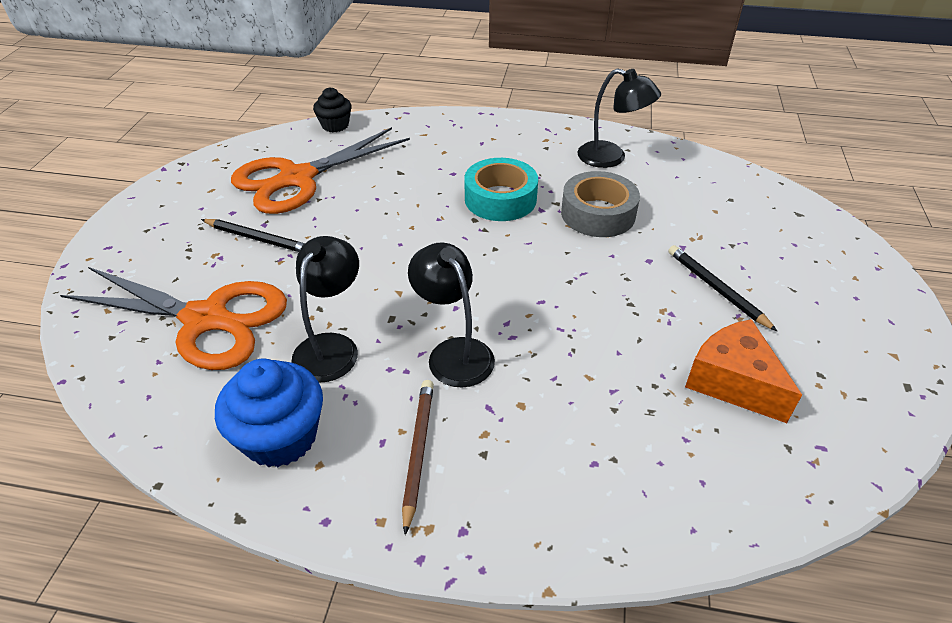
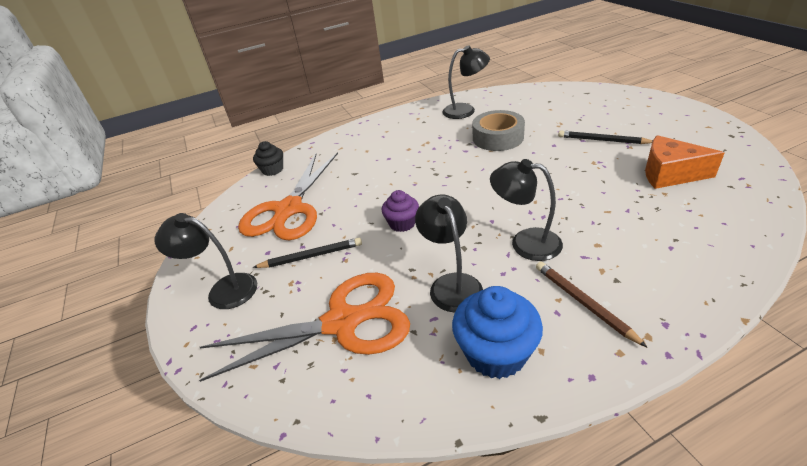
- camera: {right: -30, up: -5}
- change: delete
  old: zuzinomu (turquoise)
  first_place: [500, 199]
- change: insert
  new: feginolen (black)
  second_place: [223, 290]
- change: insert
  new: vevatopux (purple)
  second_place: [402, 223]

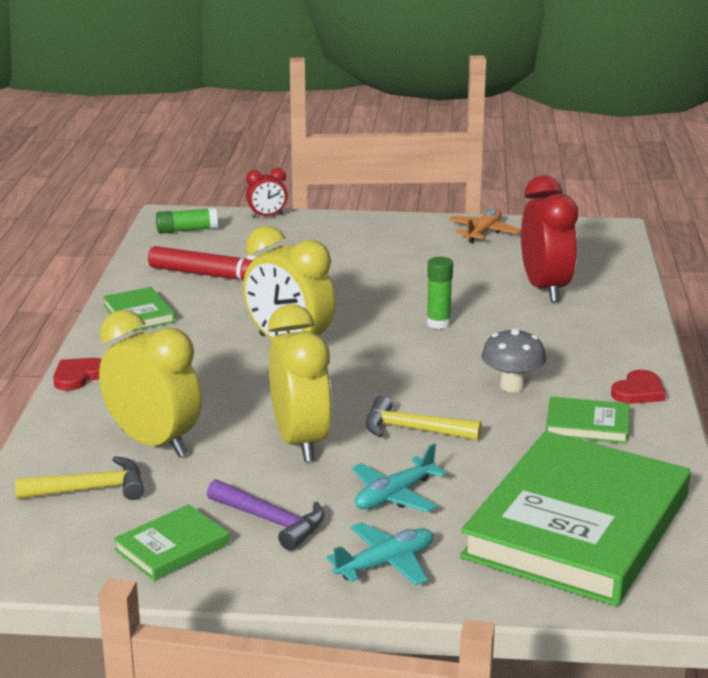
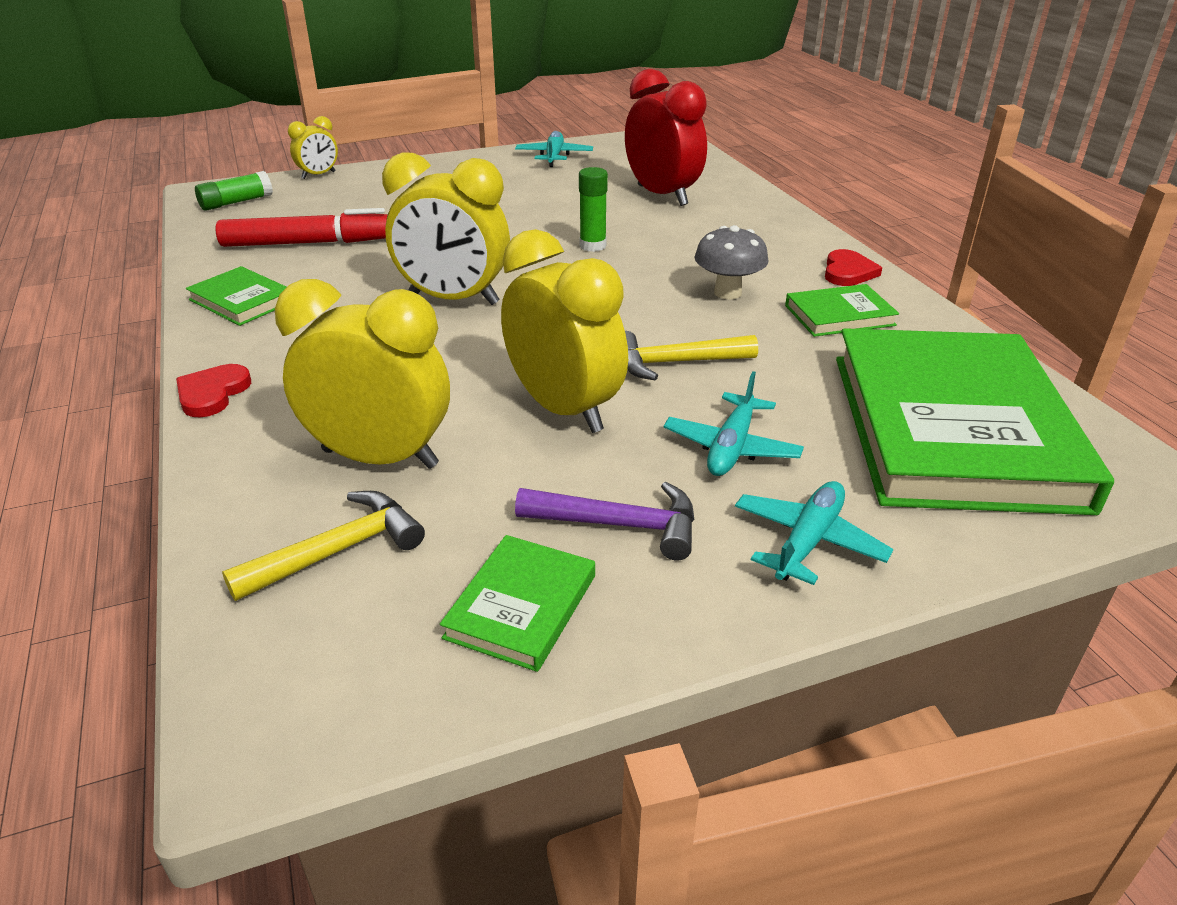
- camera: {right: -25, up: 10}
- change: recolor
  old: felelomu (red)
  new: felelomu (yellow)
  first_place: [267, 216]
  second_place: [318, 175]
- change: recolor
  old: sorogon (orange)
  new: sorogon (turquoise)
  first_place: [483, 232]
  second_place: [554, 156]

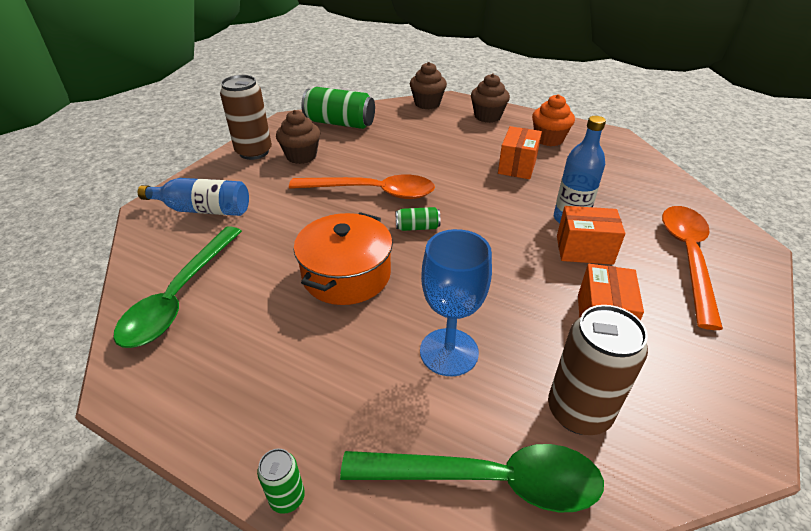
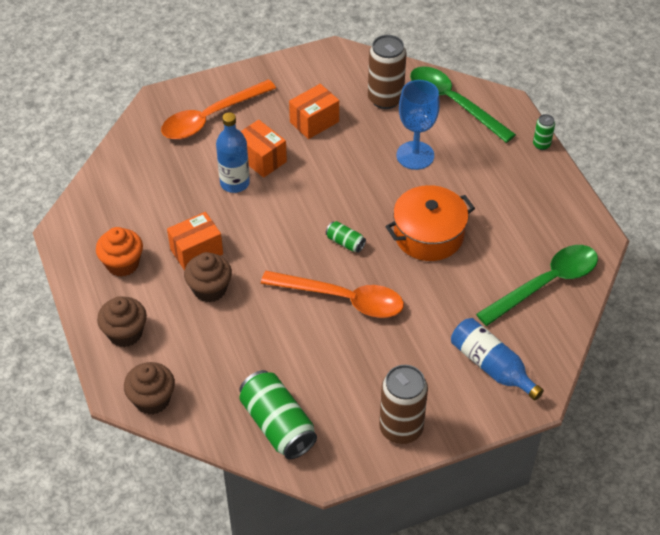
- camera: {right: -140, up: 10}
- change: move
  old: vevatopux (brown)
  first_place: [301, 156]
  second_place: [209, 289]
- change: rotate
  old: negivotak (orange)
  first_place: [372, 192]
  second_place: [342, 299]
  degrees: 150

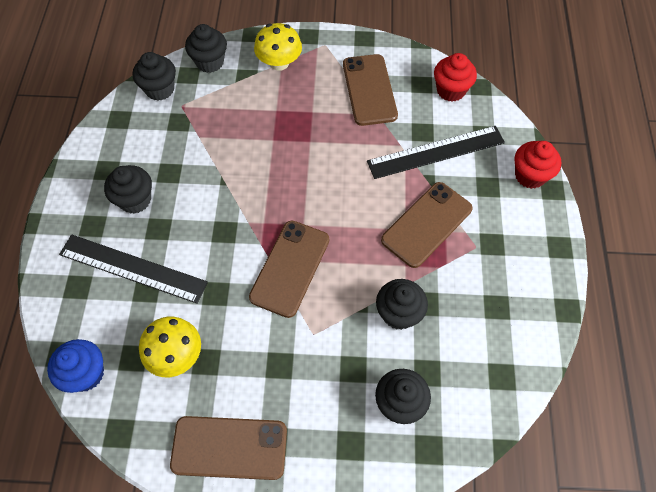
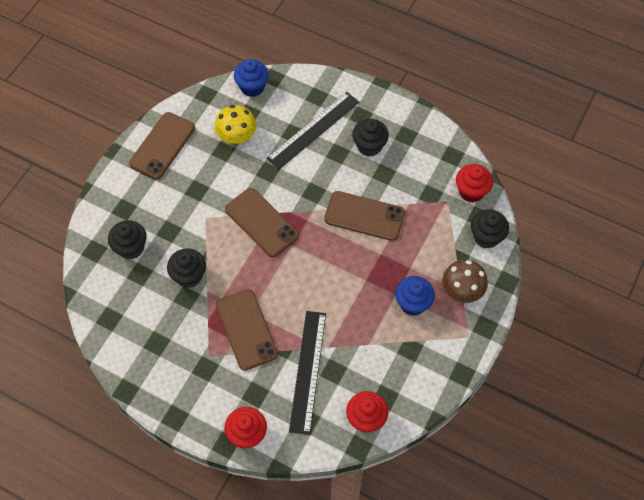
- camera: {right: 115, up: 0}
- change: insert
  new: vevatopux (blue)
  second_place: [412, 303]
- change: move
  old: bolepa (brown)
  first_place: [369, 90]
  second_place: [364, 216]
- change: recolor
  old: vevatopux (black)
  new: vevatopux (red)
  first_place: [160, 89]
  second_place: [471, 191]
- change: recolor
  old: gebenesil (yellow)
  new: gebenesil (brown)
  first_place: [279, 63]
  second_place: [462, 290]

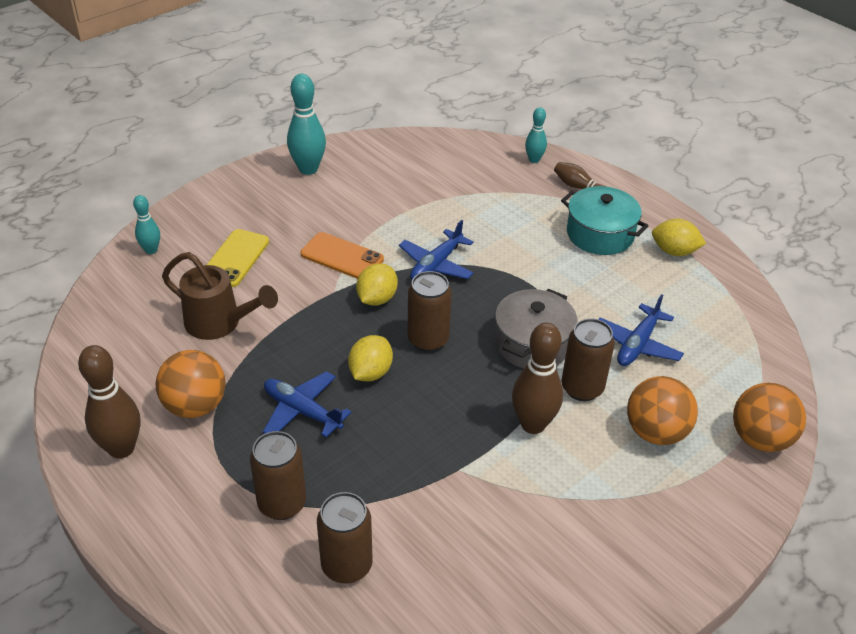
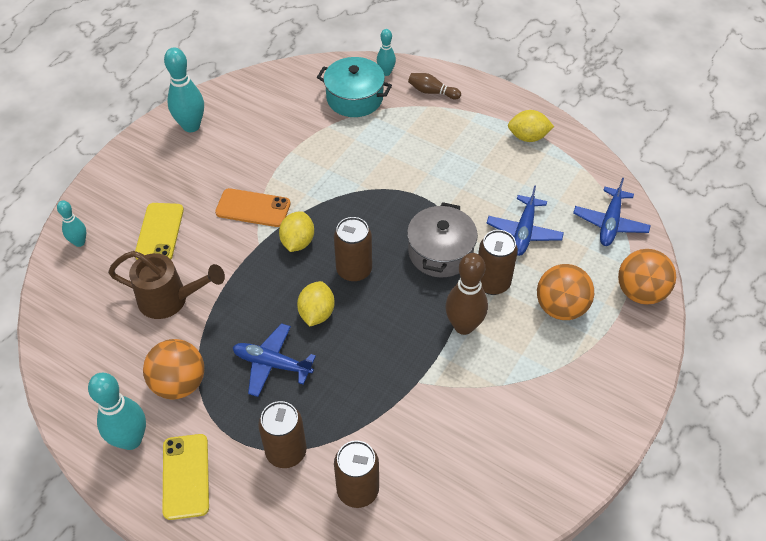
- camera: {right: -15, up: 10}
- change: insert
  new: bolepa (yellow)
  second_place: [186, 476]
- change: move
  old: sorogon (blue)
  first_place: [436, 265]
  second_place: [610, 223]
- change: move
  old: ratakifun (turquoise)
  first_place: [600, 234]
  second_place: [354, 98]
- change: recolor
  old: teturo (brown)
  new: teturo (turquoise)
  first_place: [121, 448]
  second_place: [131, 440]

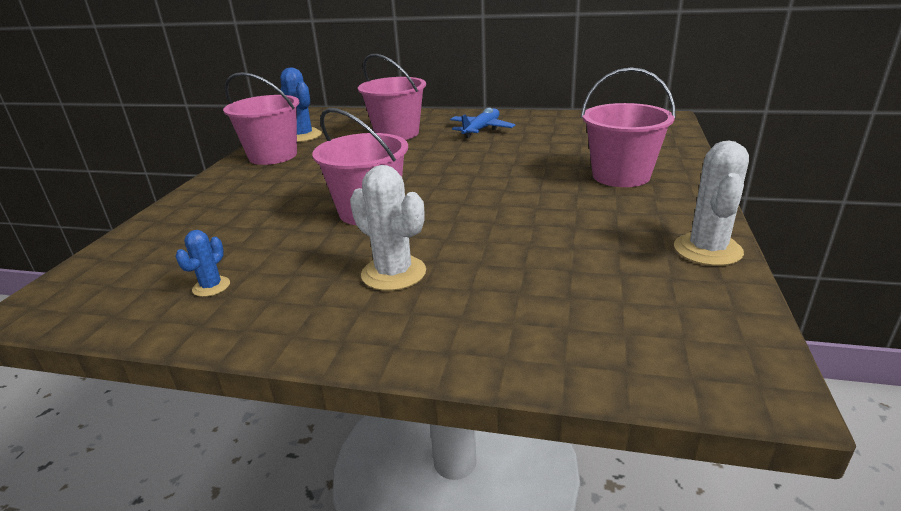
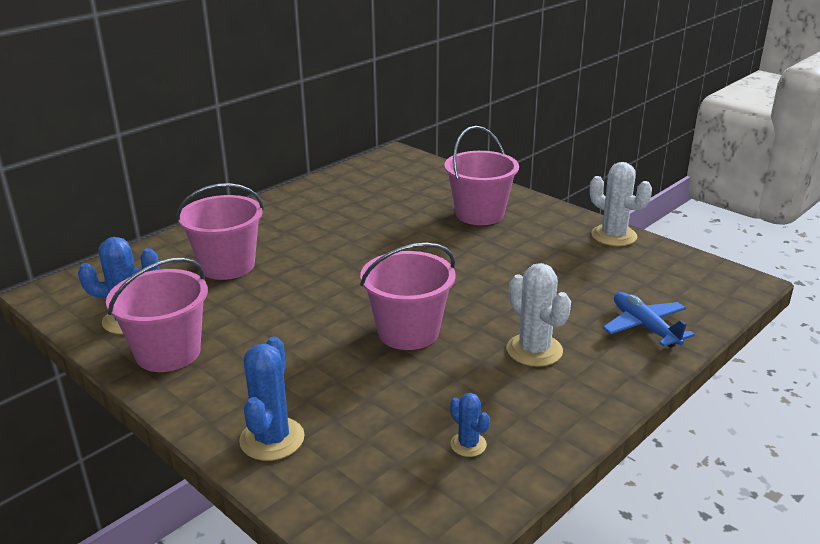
- camera: {right: -60, up: 0}
- change: insert
  new: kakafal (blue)
  second_place: [272, 439]
- change: move
  old: sorogon (blue)
  first_place: [481, 129]
  second_place: [644, 327]
- change: rotate
  old: kakafal (white)
  first_place: [393, 273]
  second_place: [534, 350]
  degrees: 75

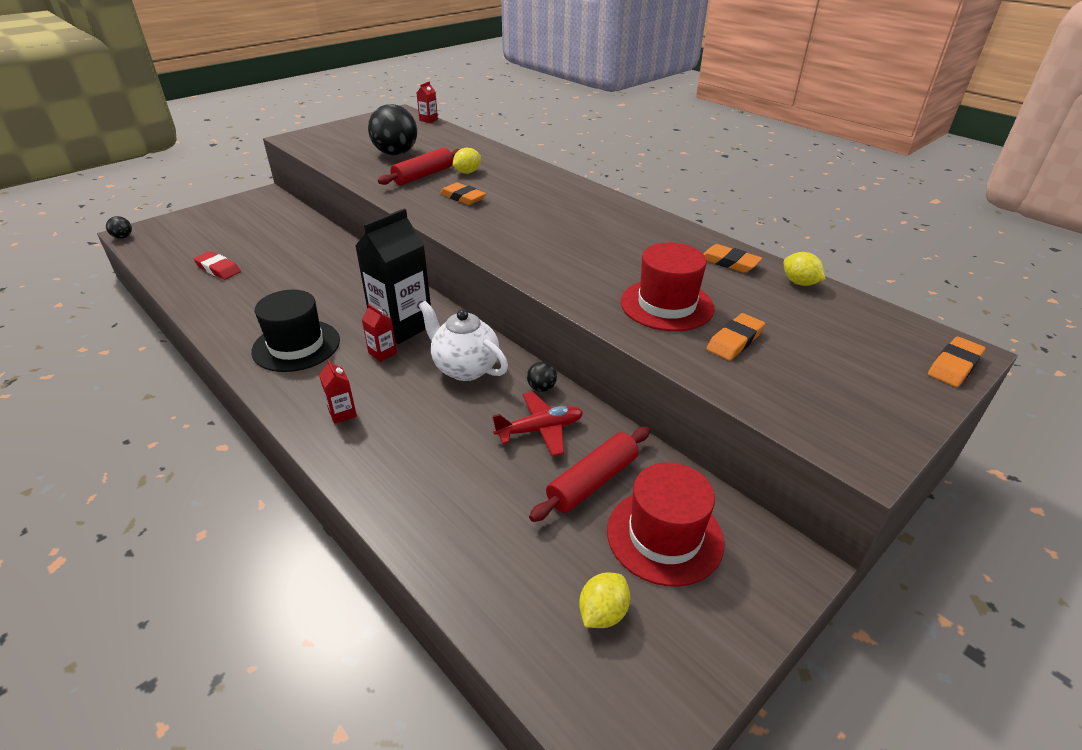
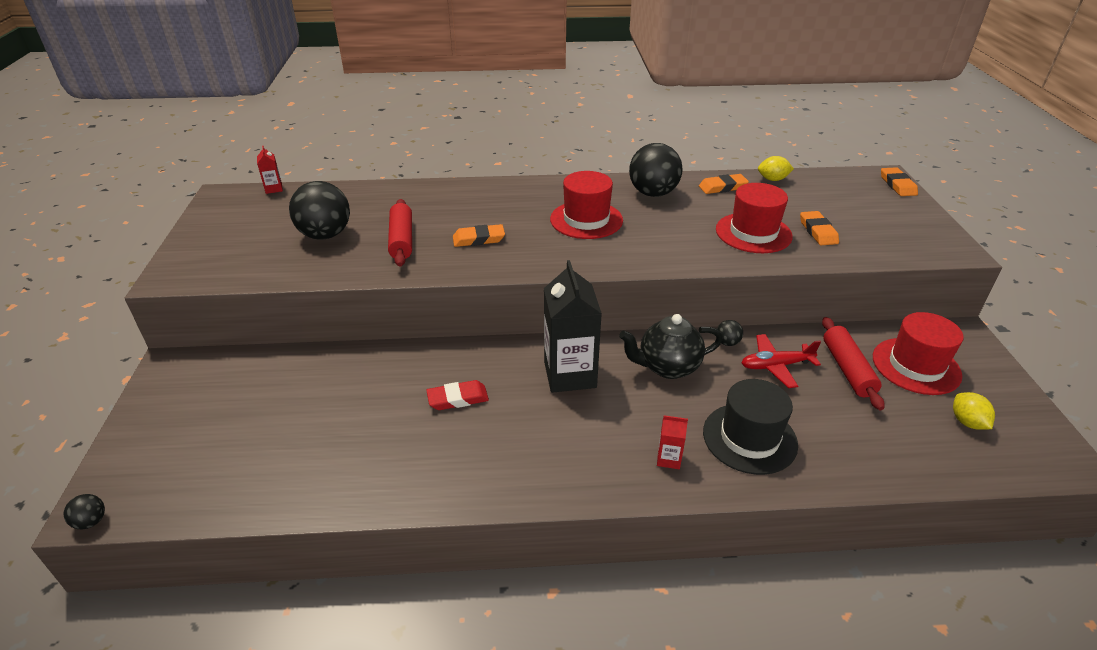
- camera: {right: -50, up: 0}
- change: delete
  old: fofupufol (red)
  first_place: [382, 353]
- change: delete
  old: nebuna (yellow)
  first_place: [467, 172]
- change: insert
  new: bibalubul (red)
  second_place: [586, 220]
- change: insert
  new: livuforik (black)
  second_place: [653, 193]
- change: move
  old: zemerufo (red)
  first_place: [218, 269]
  second_place: [458, 398]
- change: move
  old: bibalubul (black)
  first_place: [296, 346]
  second_place: [749, 438]
- change: recolor
  old: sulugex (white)
  new: sulugex (black)
  first_place: [465, 368]
  second_place: [667, 367]
- change: rotate
  old: sorogon (red)
  first_place: [540, 430]
  second_place: [776, 366]
  degrees: -120

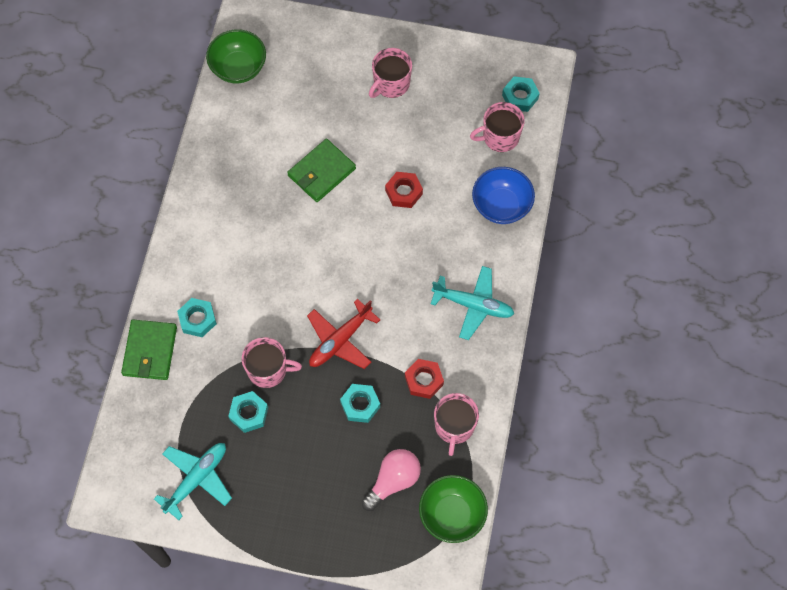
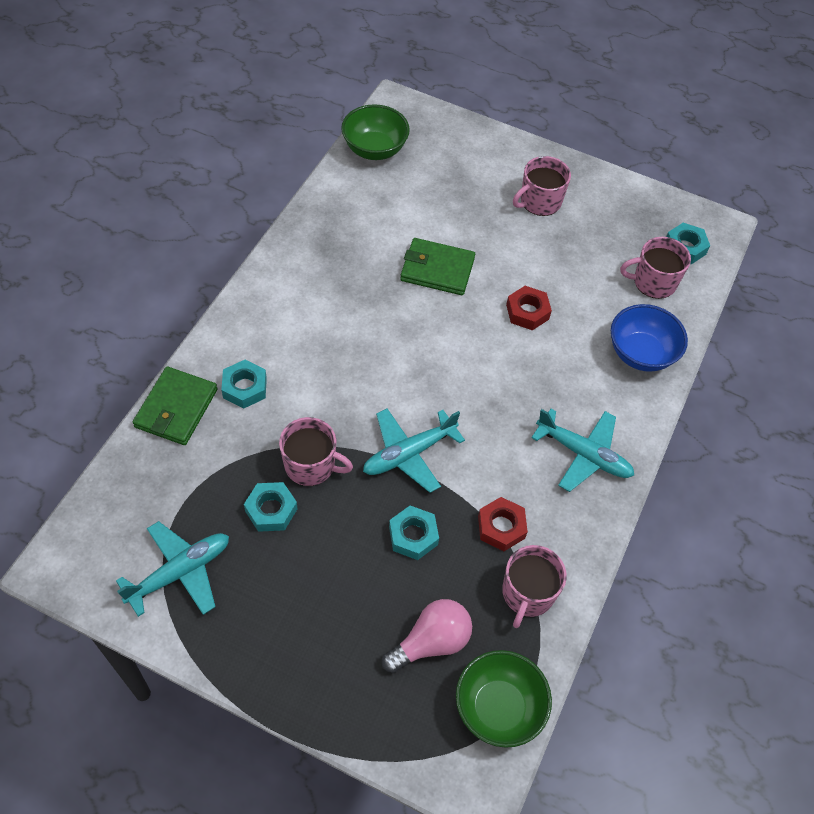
- camera: {right: 10, up: -10}
- change: recolor
  old: sorogon (red)
  new: sorogon (turquoise)
  first_place: [340, 340]
  second_place: [409, 454]
- change: rotate
  old: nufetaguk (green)
  first_place: [321, 172]
  second_place: [437, 269]
  degrees: 45

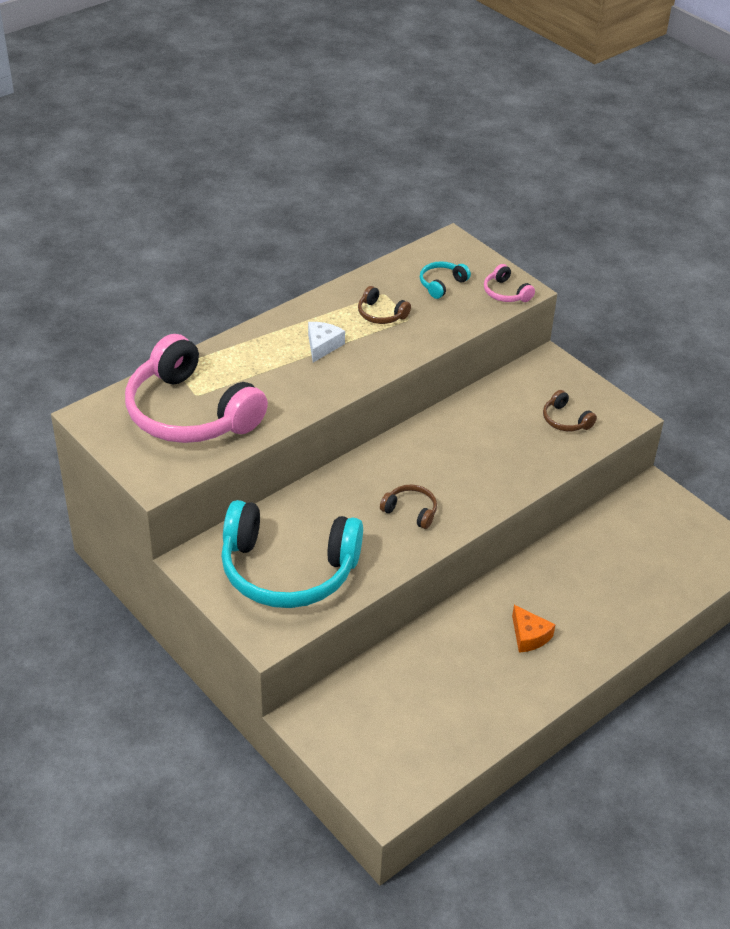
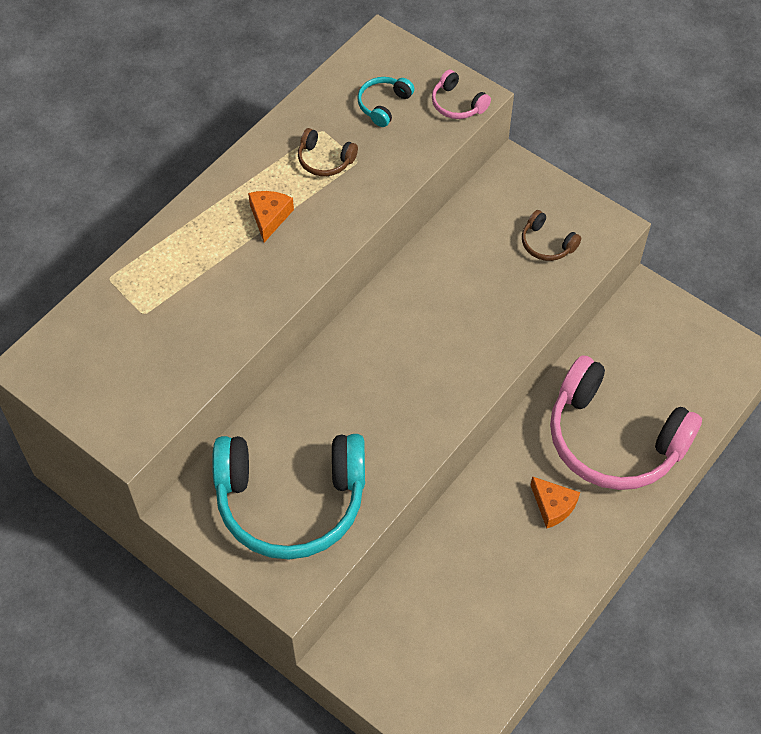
- camera: {right: -10, up: 15}
- change: delete
  old: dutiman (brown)
  first_place: [410, 511]
- change: move
  old: dutiman (pink)
  first_place: [190, 412]
  second_place: [613, 439]
- change: recolor
  old: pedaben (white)
  new: pedaben (orange)
  first_place: [322, 346]
  second_place: [269, 217]

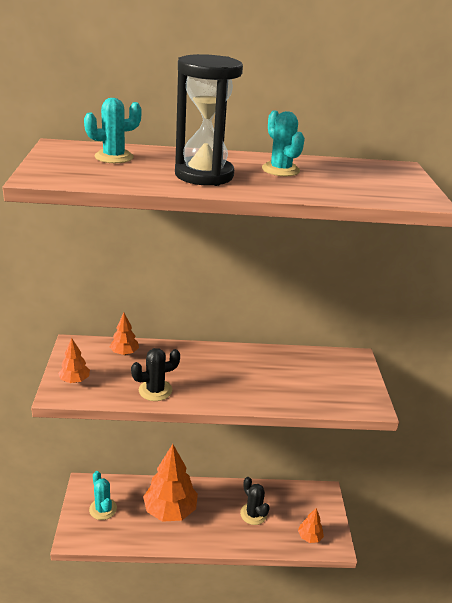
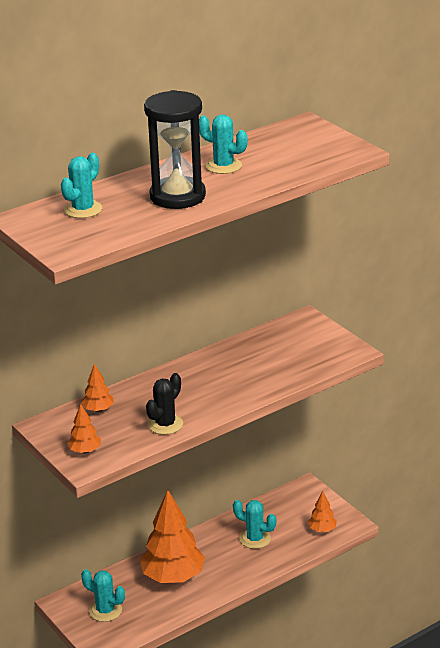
- camera: {right: -30, up: 0}
- change: recolor
  old: kakafal (black)
  new: kakafal (turquoise)
  first_place: [253, 514]
  second_place: [255, 539]

